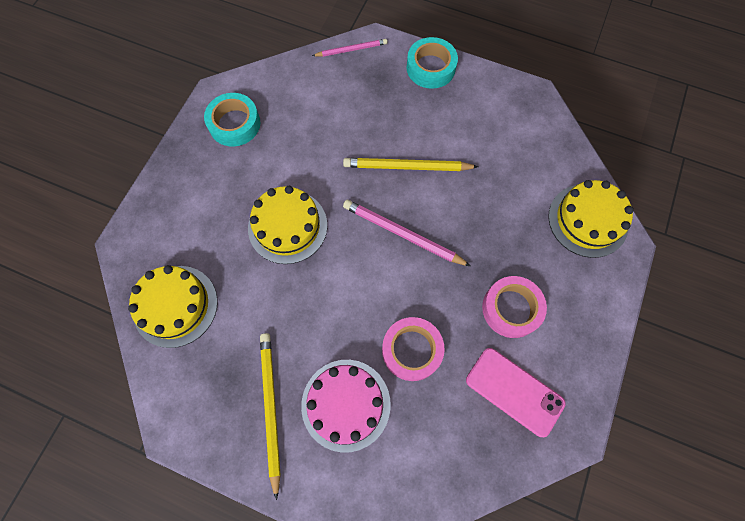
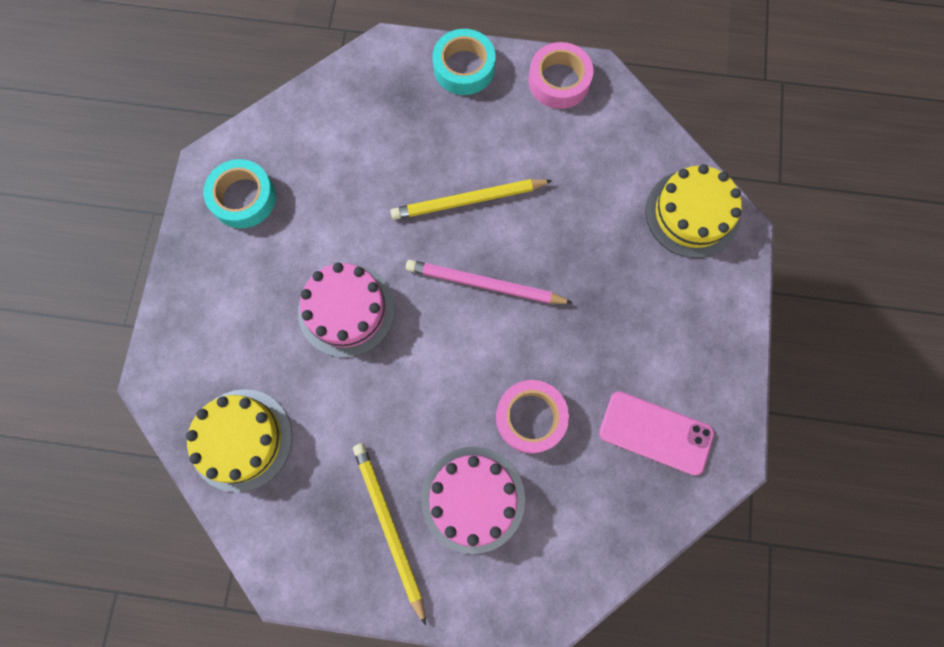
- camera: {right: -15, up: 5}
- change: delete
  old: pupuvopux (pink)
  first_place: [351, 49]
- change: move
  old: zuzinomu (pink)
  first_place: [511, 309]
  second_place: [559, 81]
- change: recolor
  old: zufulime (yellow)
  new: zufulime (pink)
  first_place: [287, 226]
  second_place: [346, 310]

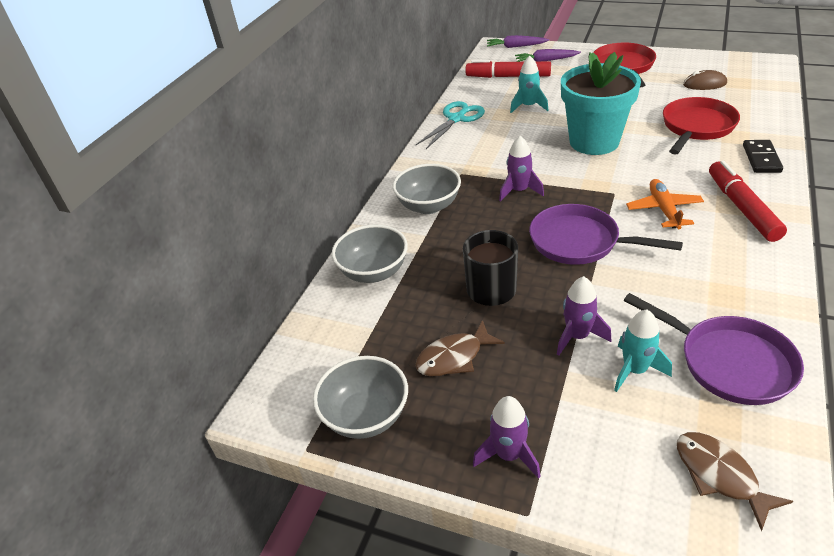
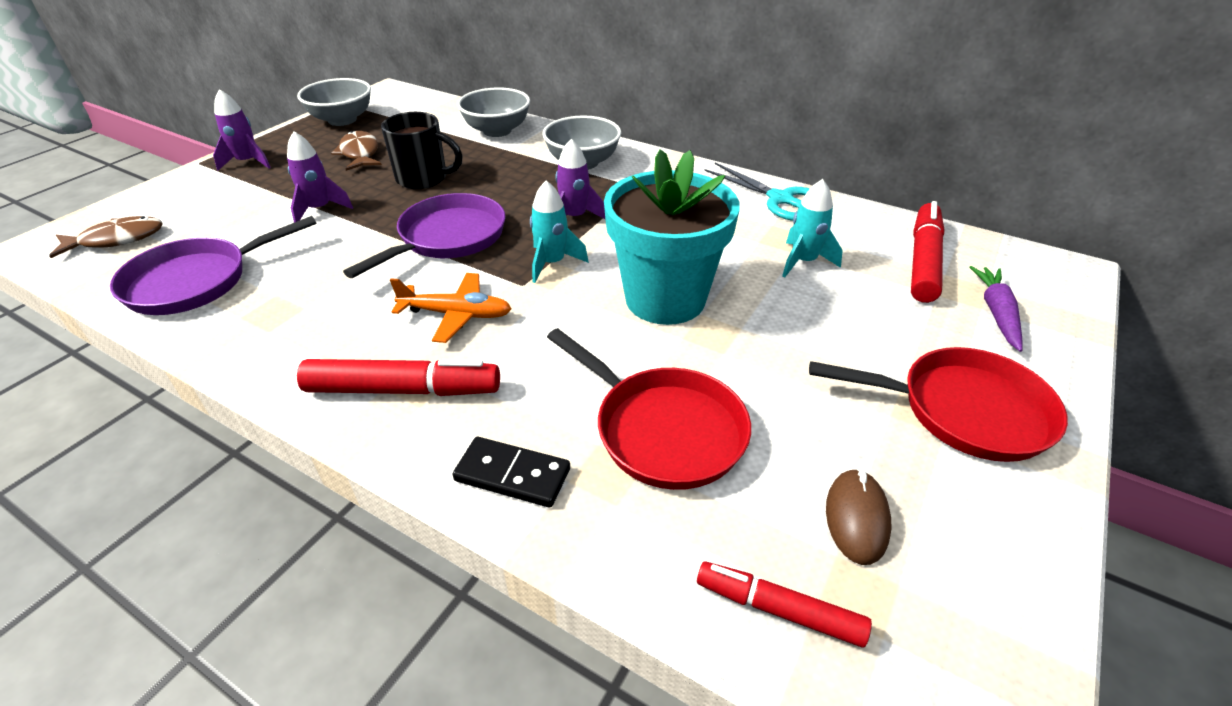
- camera: {right: 95, up: 0}
- change: delete
  old: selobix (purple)
  first_place: [515, 46]
- change: insert
  new: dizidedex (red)
  second_place: [779, 609]
- change: move
  old: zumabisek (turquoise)
  first_place: [635, 370]
  second_place: [552, 263]

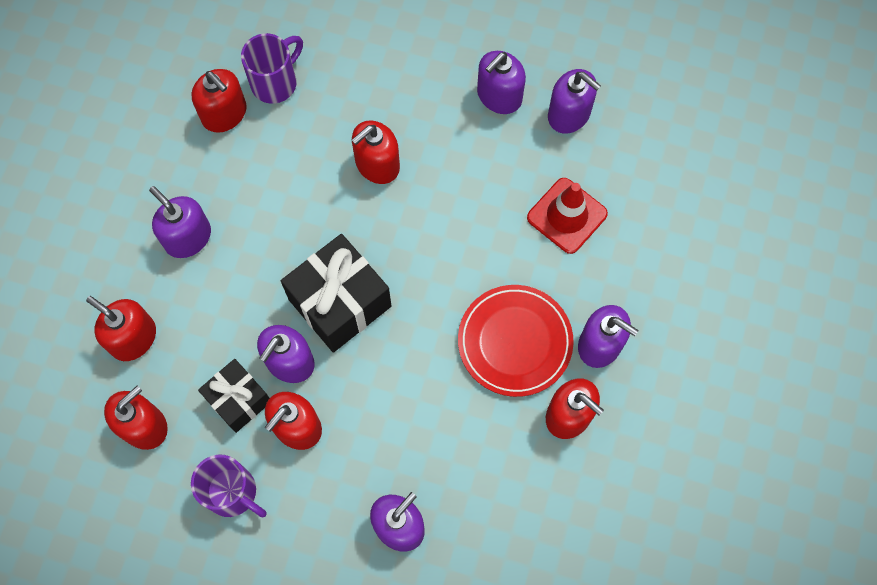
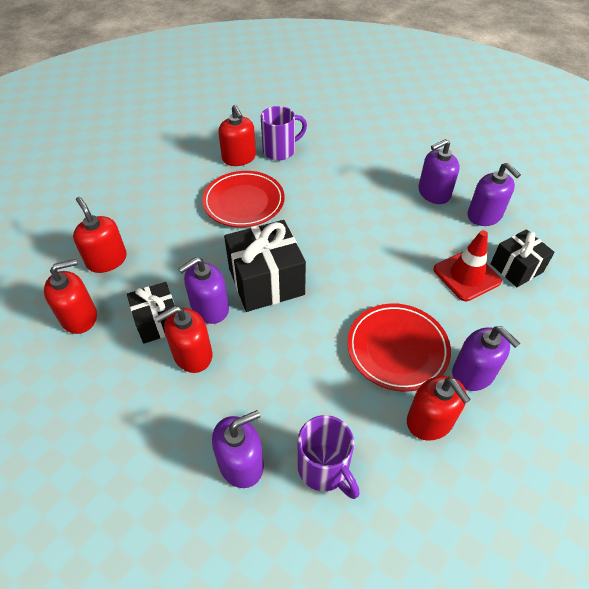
- camera: {right: 20, up: -20}
- change: delete
  old: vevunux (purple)
  first_place: [188, 237]
- change: delete
  old: vevunux (red)
  first_place: [377, 164]
- change: insert
  new: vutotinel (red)
  second_place: [244, 202]
- change: insert
  new: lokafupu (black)
  second_place: [516, 268]
- change: move
  old: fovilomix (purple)
  first_place: [233, 492]
  second_place: [324, 468]

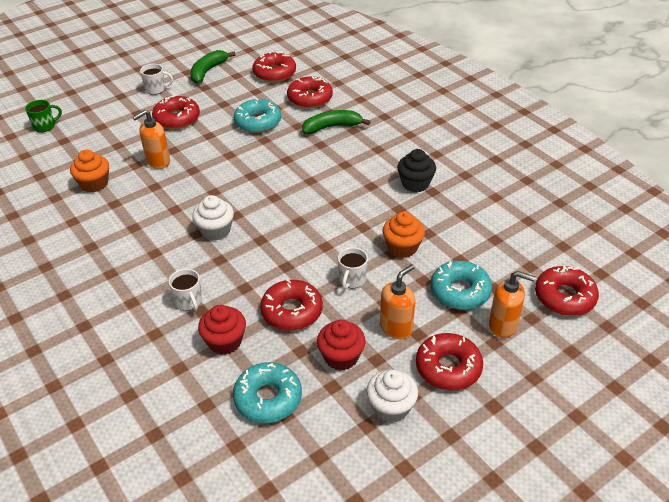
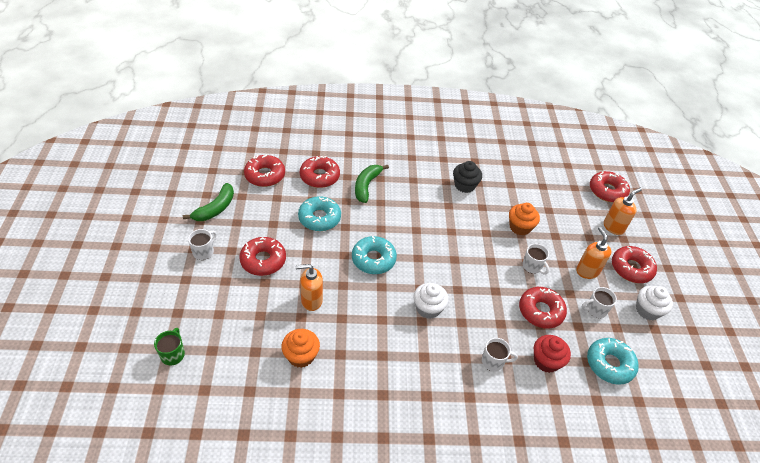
- camera: {right: -60, up: 5}
- change: move
  old: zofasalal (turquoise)
  first_place: [460, 291]
  second_place: [373, 259]
- change: replace
  old: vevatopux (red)
  new: fovilomix (white)
  first_place: [341, 357]
  second_place: [595, 310]
- change: rotate
  old: vevunux (orange)
  first_place: [158, 162]
  second_place: [311, 300]
  degrees: 90
- change: rotate
  old: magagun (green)
  first_place: [208, 71]
  second_place: [215, 208]
  degrees: -120

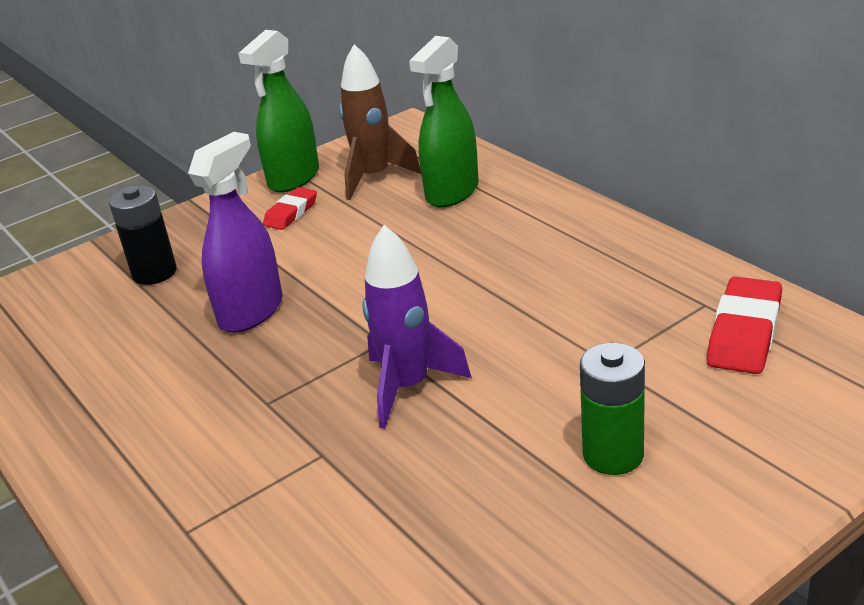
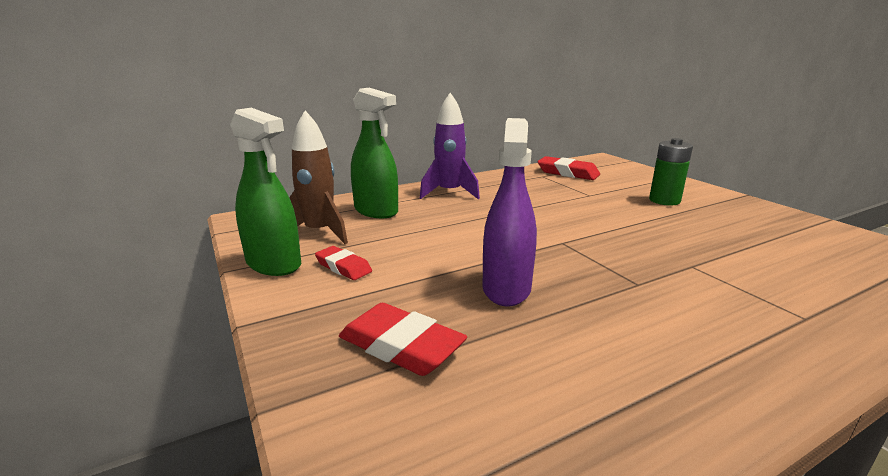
- camera: {right: -85, up: -10}
- change: move
  old: zumabisek (purple)
  first_place: [408, 387]
  second_place: [449, 193]
- change: replace
  old: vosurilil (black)
  new: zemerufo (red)
  first_place: [154, 273]
  second_place: [401, 346]
- change: rotate
  old: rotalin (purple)
  first_place: [251, 311]
  second_place: [506, 288]
  degrees: 60

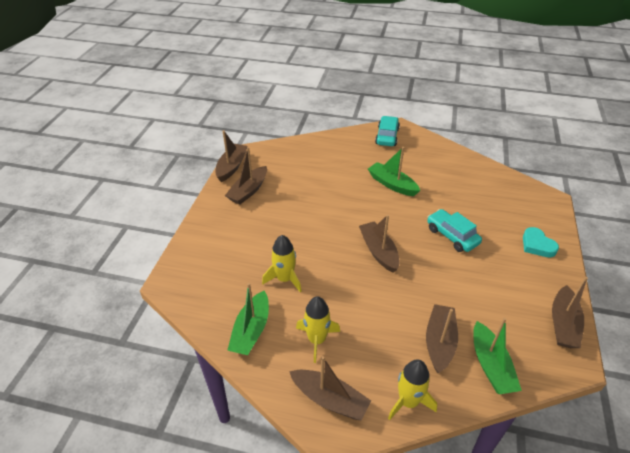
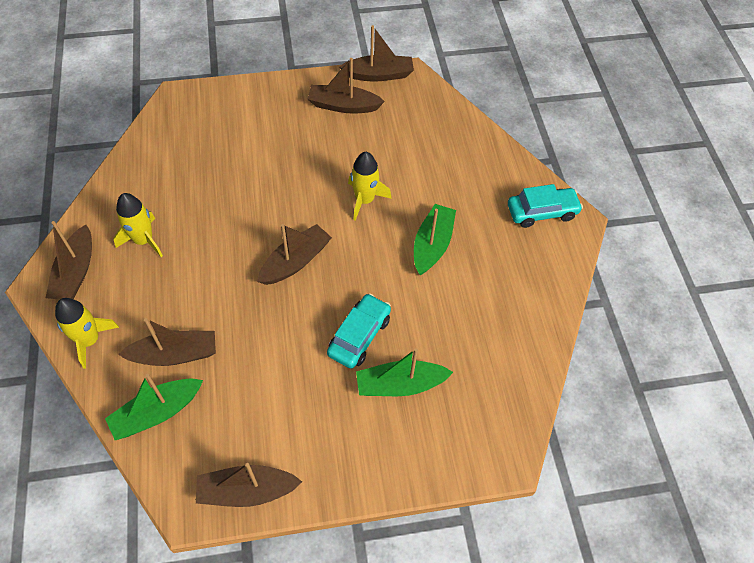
- camera: {right: 65, up: 15}
- change: delete
  old: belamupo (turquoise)
  first_place: [537, 245]
- change: move
  old: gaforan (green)
  first_place: [251, 330]
  second_place: [400, 385]
- change: move
  old: zumabisek (yellow)
  first_place: [285, 279]
  second_place: [364, 200]

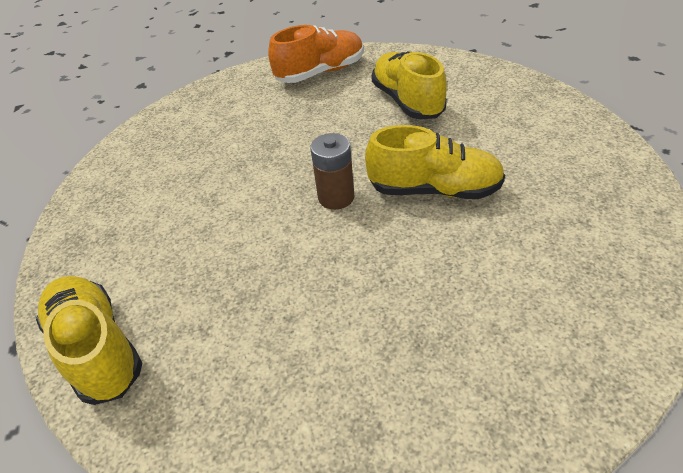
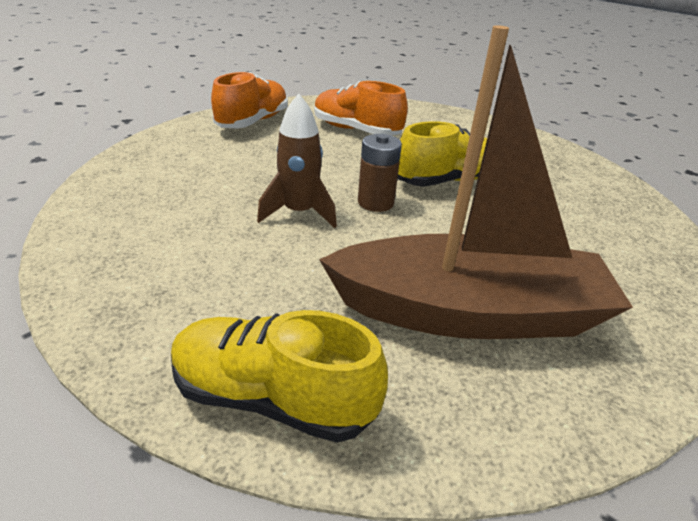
- camera: {right: -40, up: -10}
- change: insert
  new: zumabisek (brown)
  second_place: [299, 213]
- change: insert
  new: gaforan (brown)
  second_place: [469, 313]
- change: recolor
  old: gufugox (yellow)
  new: gufugox (orange)
  first_place: [407, 101]
  second_place: [356, 130]

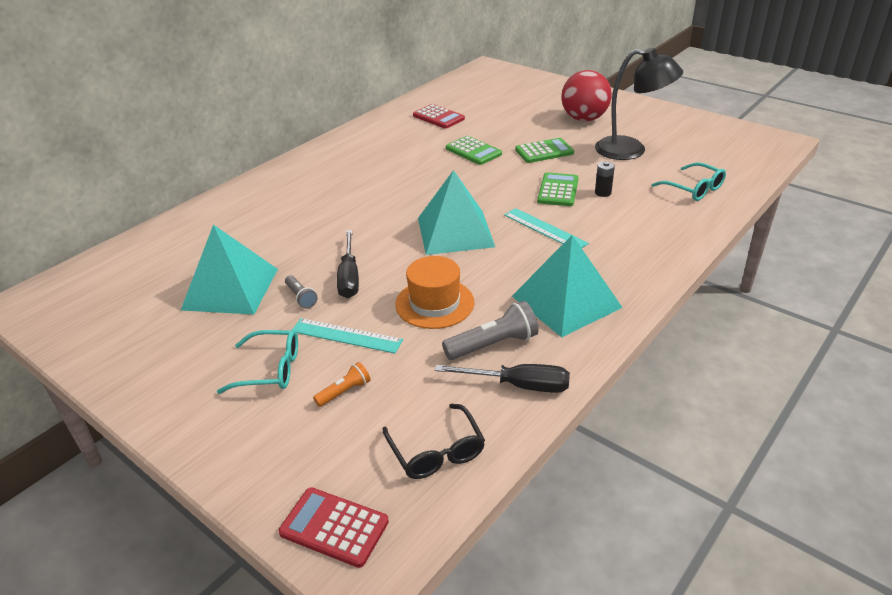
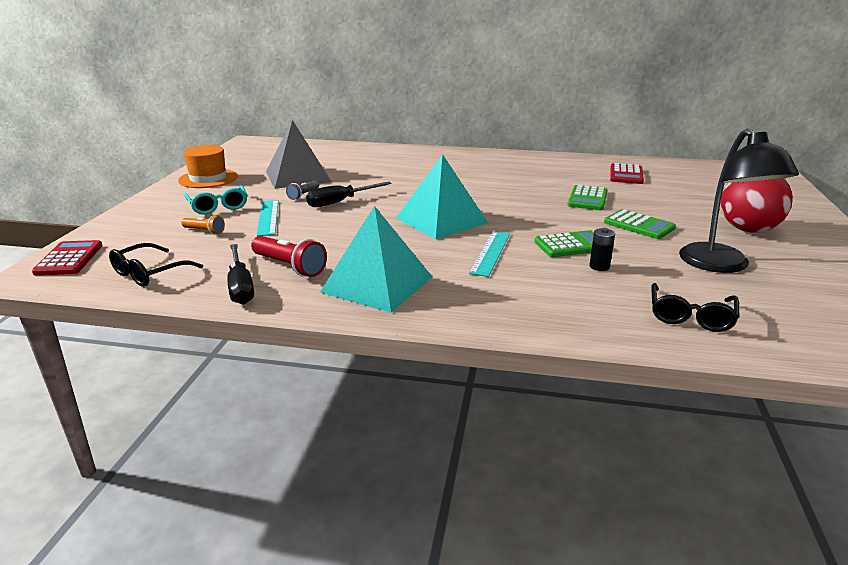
- camera: {right: 60, up: -10}
- change: move
  old: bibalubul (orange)
  first_place: [434, 303]
  second_place: [208, 178]
- change: recolor
  old: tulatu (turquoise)
  new: tulatu (grey)
  first_place: [230, 289]
  second_place: [297, 176]
- change: recolor
  old: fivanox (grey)
  new: fivanox (red)
  first_place: [493, 344]
  second_place: [290, 267]
- change: recolor
  old: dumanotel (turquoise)
  new: dumanotel (black)
  first_place: [693, 189]
  second_place: [690, 316]

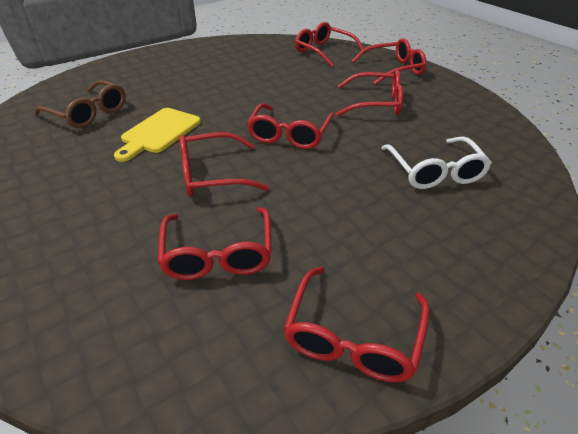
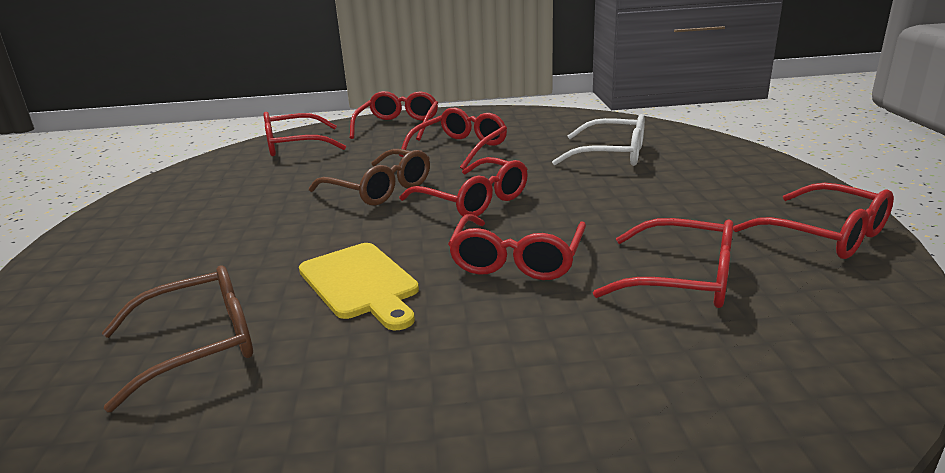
- camera: {right: -60, up: -15}
- change: insert
  new: dumanotel (brown)
  second_place: [380, 190]

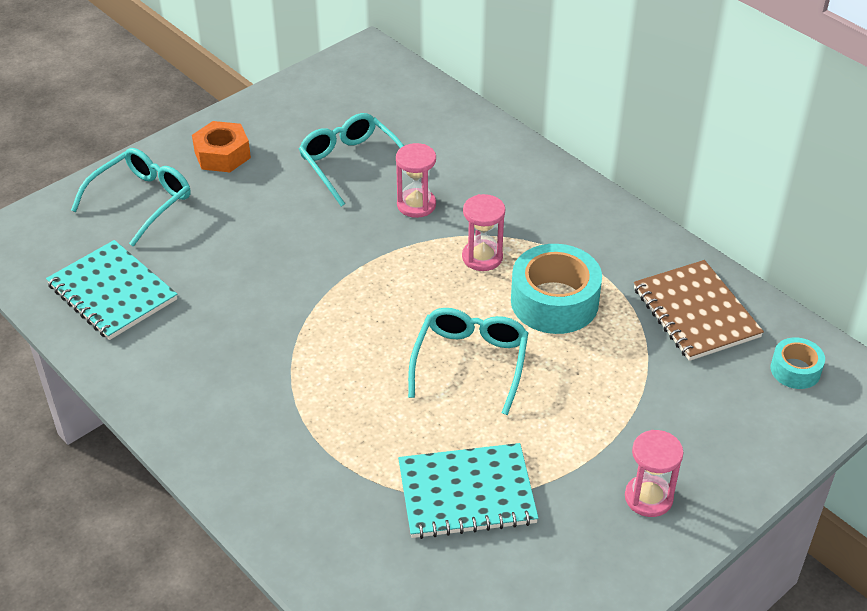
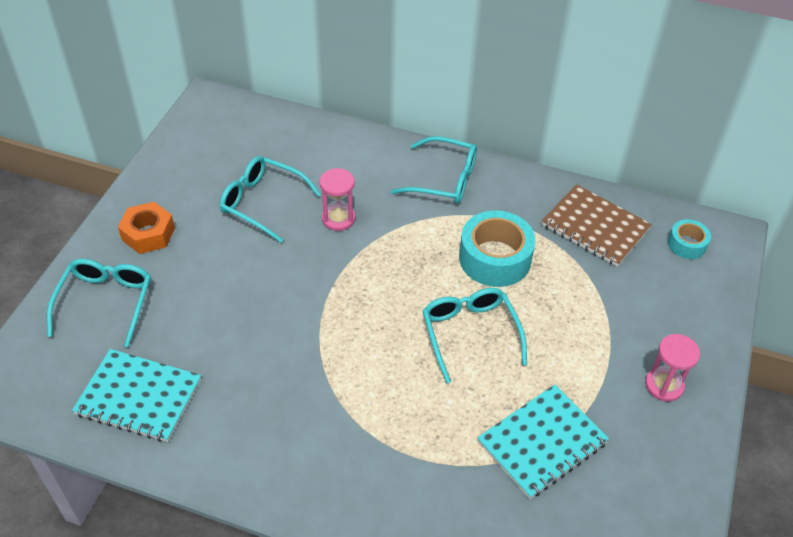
- camera: {right: -30, up: 5}
- change: delete
  old: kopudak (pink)
  first_place: [482, 257]
- change: insert
  new: dumanotel (turquoise)
  second_place: [445, 180]

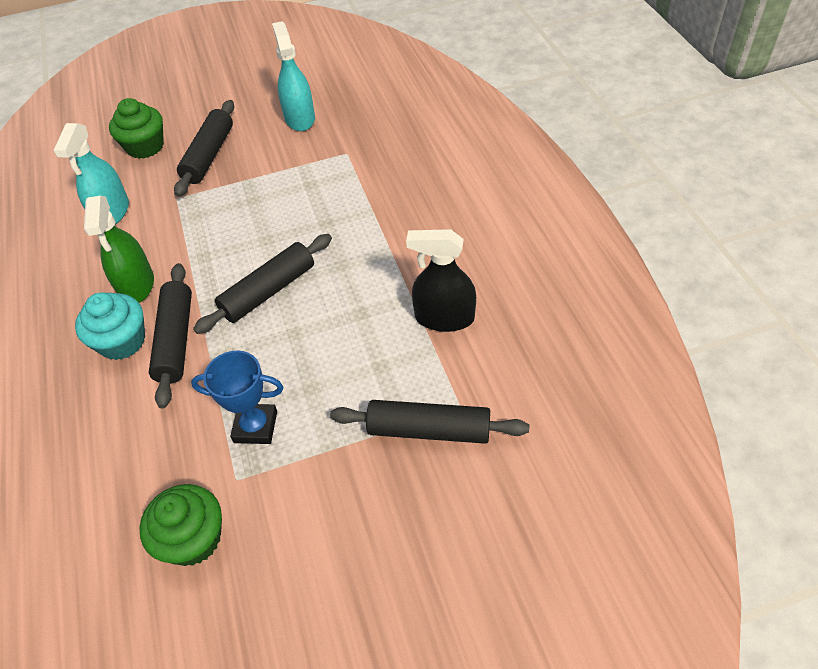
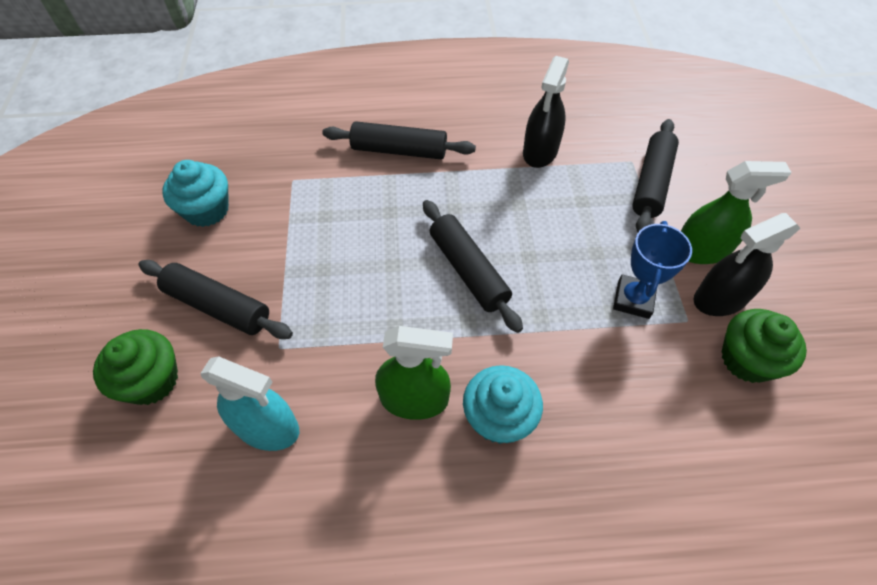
- camera: {right: -80, up: 5}
- change: insert
  new: rotalin (green)
  second_place: [701, 250]
- change: insert
  new: rotalin (black)
  second_place: [720, 299]
- change: move
  old: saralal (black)
  first_place: [176, 340]
  second_place: [399, 150]
- change: replace
  old: rotalin (turquoise)
  new: vevatopux (turquoise)
  first_place: [299, 118]
  second_place: [207, 210]

